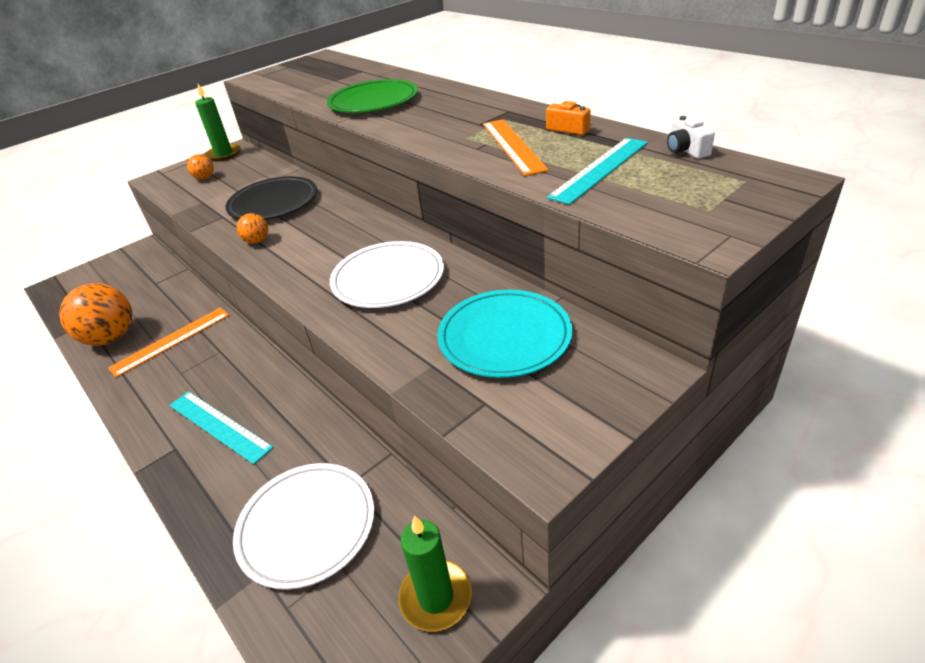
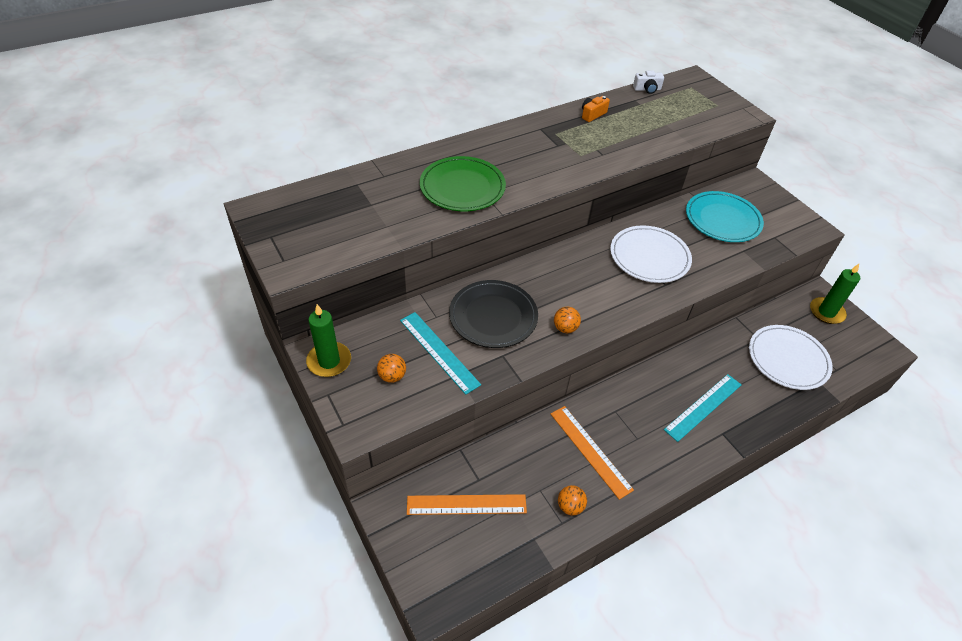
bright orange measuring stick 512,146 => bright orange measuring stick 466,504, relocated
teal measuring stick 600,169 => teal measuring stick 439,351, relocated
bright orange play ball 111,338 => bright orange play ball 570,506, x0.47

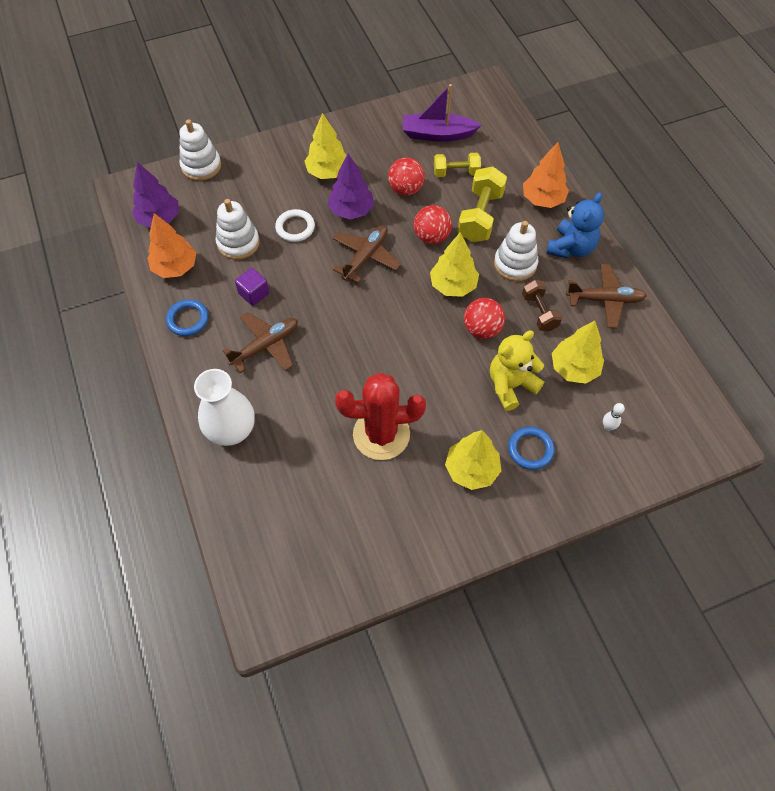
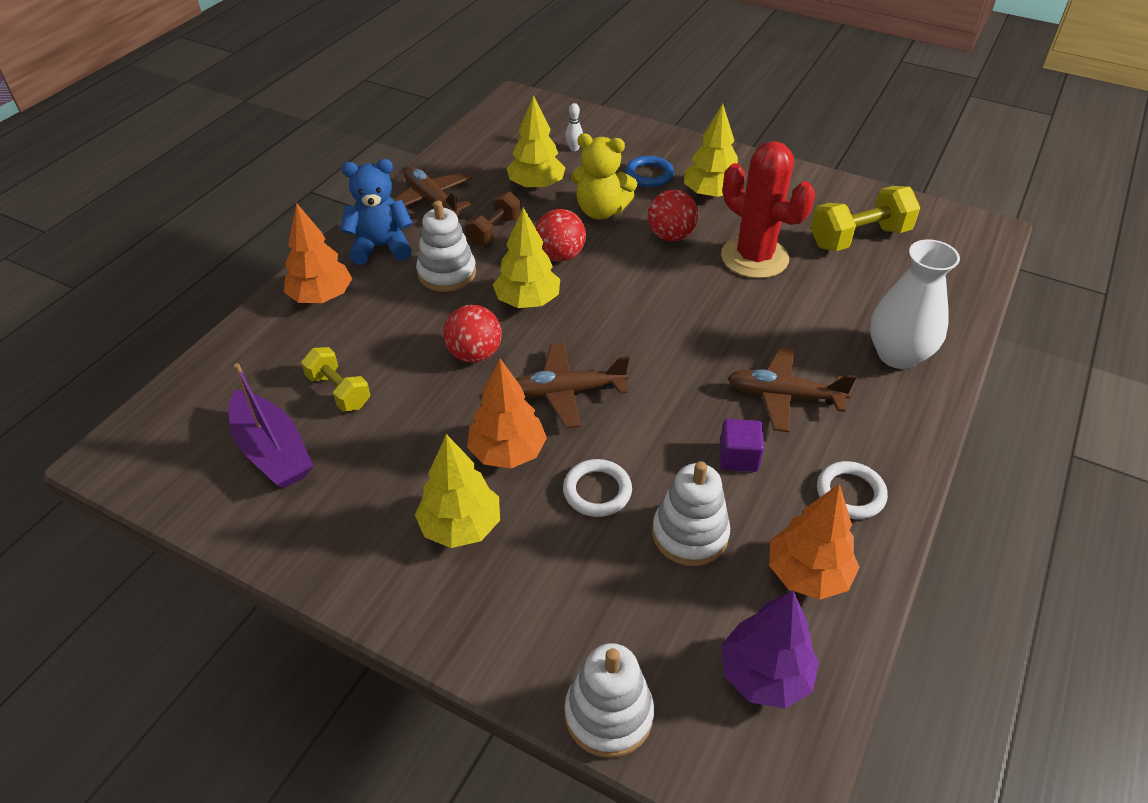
scarlet play ball 405,189 => scarlet play ball 671,236, relocated
golden free weight 480,216 => golden free weight 859,238, relocated
blue ring 188,319 => pure white ring 850,493
royal purple tree 351,210 => bright orange tree 507,453

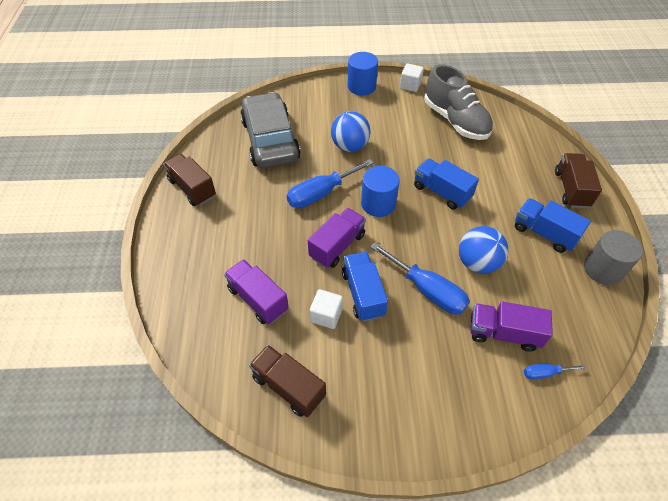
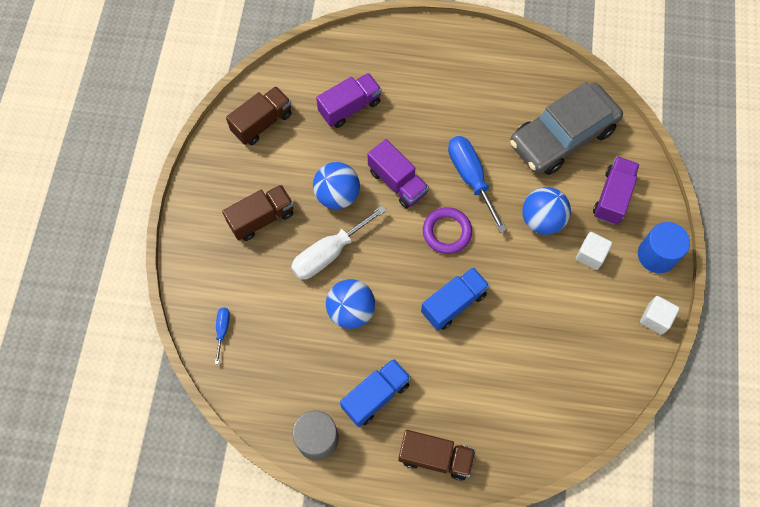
ash-grey lace-up shoe 455,121 => nothing
brown truck 192,188 => brown truck 261,218, relocated
pure white block 326,315 => pure white block 590,255, relocated
royal purple truck 503,333 => royal purple truck 612,197, relocated
blue truck 363,294 => blue play ball 337,195
blue solid cylinder 378,204 => royal purple ring 447,232
blue flat screwdriver 427,290 => pure white flat screwdriver 329,253
ash-grey car 270,140 => ash-grey car 562,136, 150 degrees clockwise

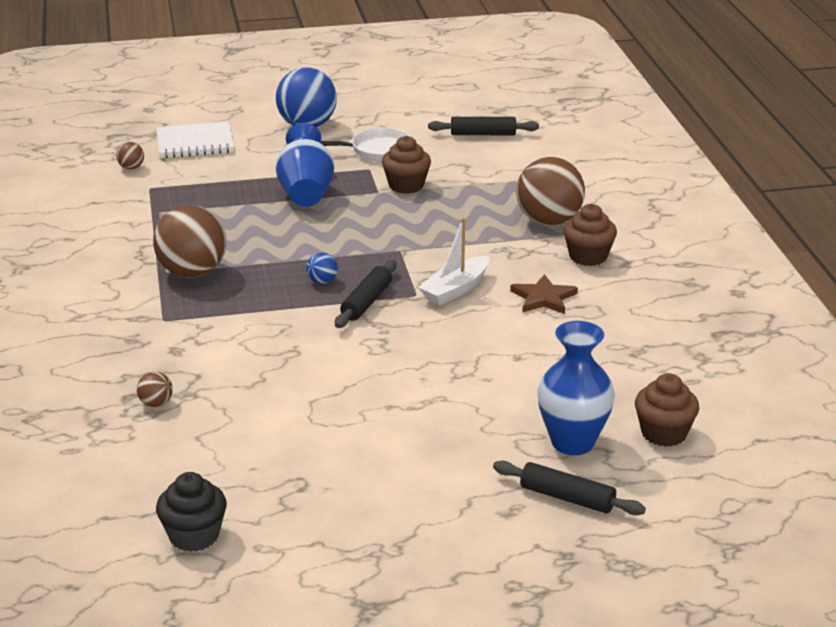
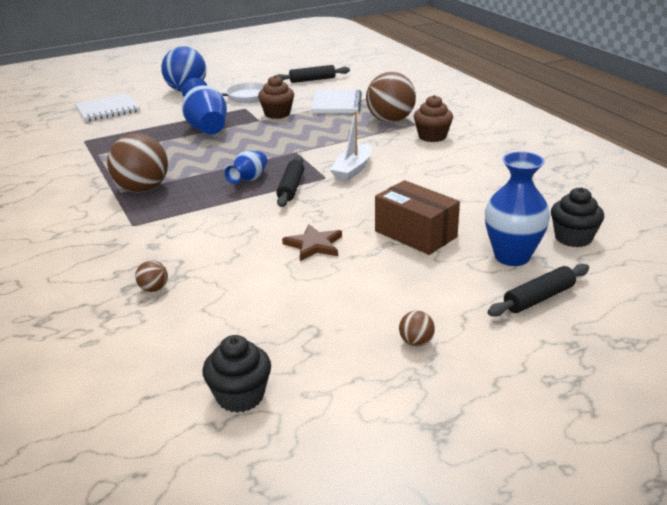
nothing => pure white notebook 336,104
nothing => brown package 415,234
brown play ball 131,168 => brown play ball 416,342, relocated
brown star shape 543,298 => brown star shape 314,245, relocated
blue play ball 322,281 => blue flower vase 249,179
brown cupcake 664,433 => ebony cupcake 573,238
ebony rolling pin 567,498 => ebony rolling pin 538,298, 45 degrees counterclockwise

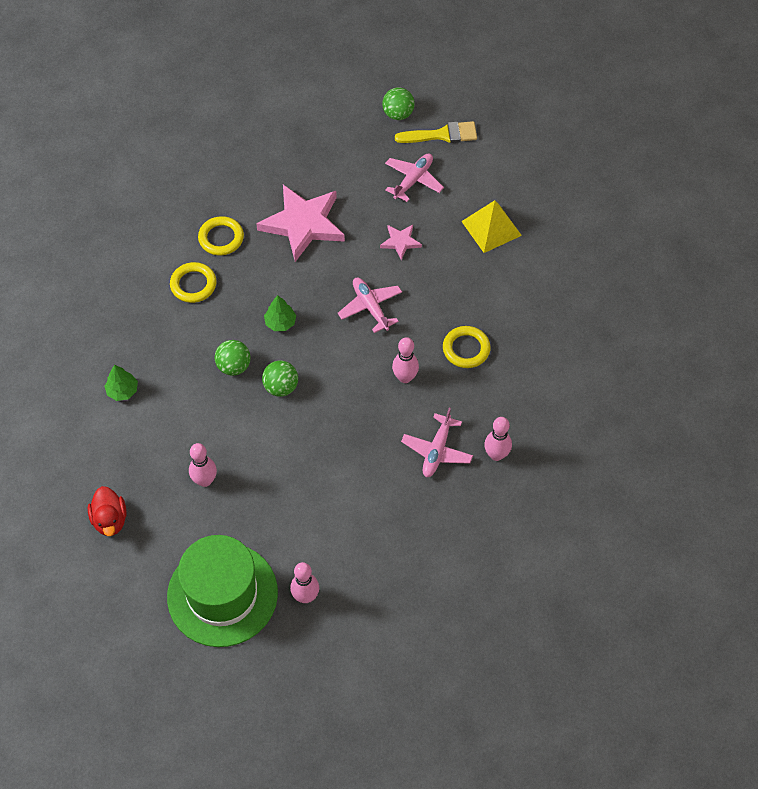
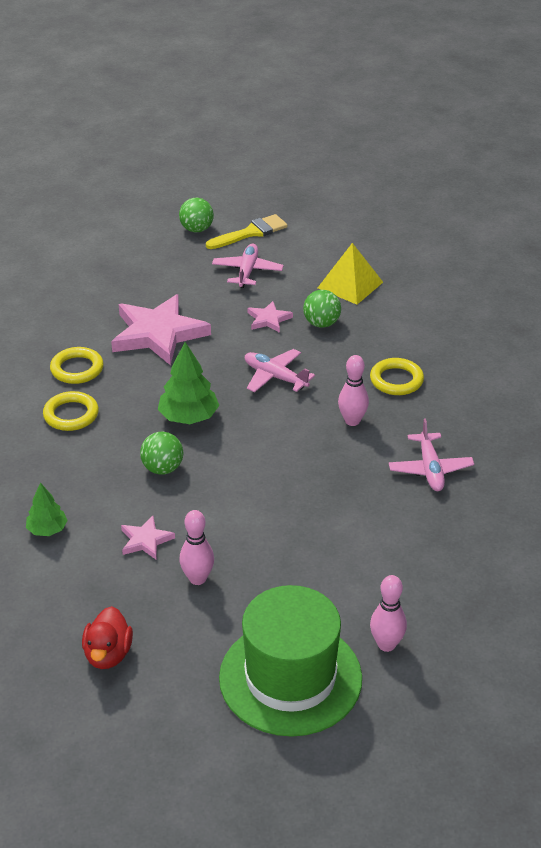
rose-pink tenpin 496,455 => nothing
nothing => rose-pink star shape 146,540
leaf-green play ball 281,387 => leaf-green play ball 321,323, relocated
scarlet duck 110,520 => scarlet duck 108,654, 45 degrees clockwise
leaf-green tree 280,322 => leaf-green tree 189,417, x1.61

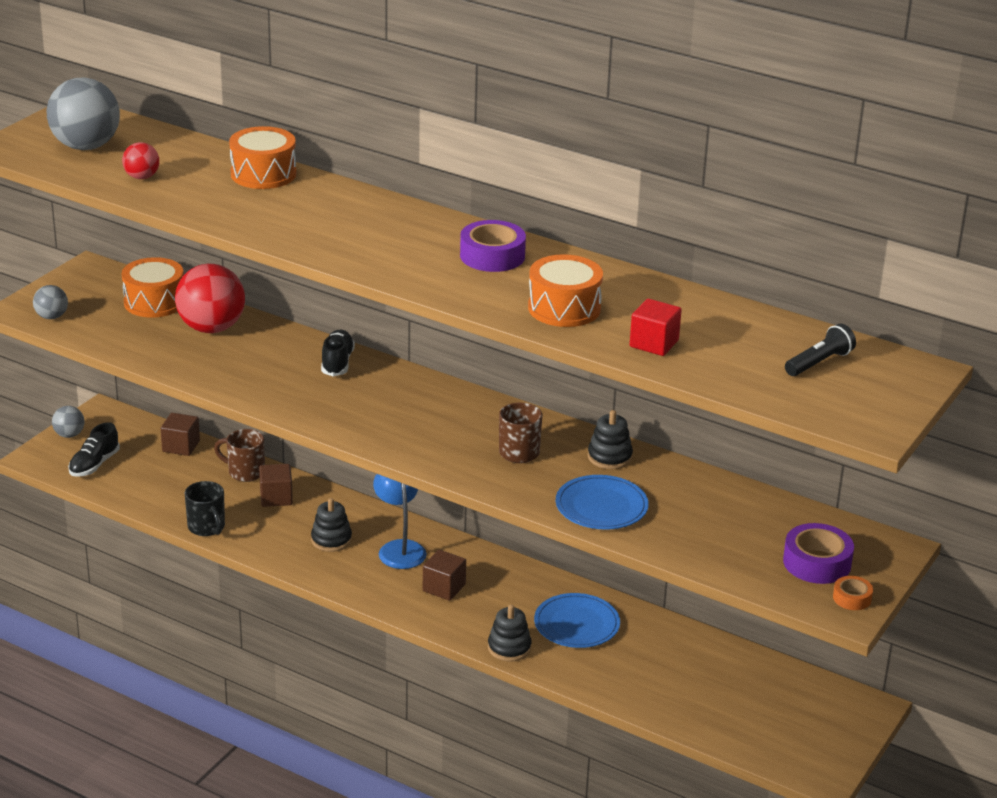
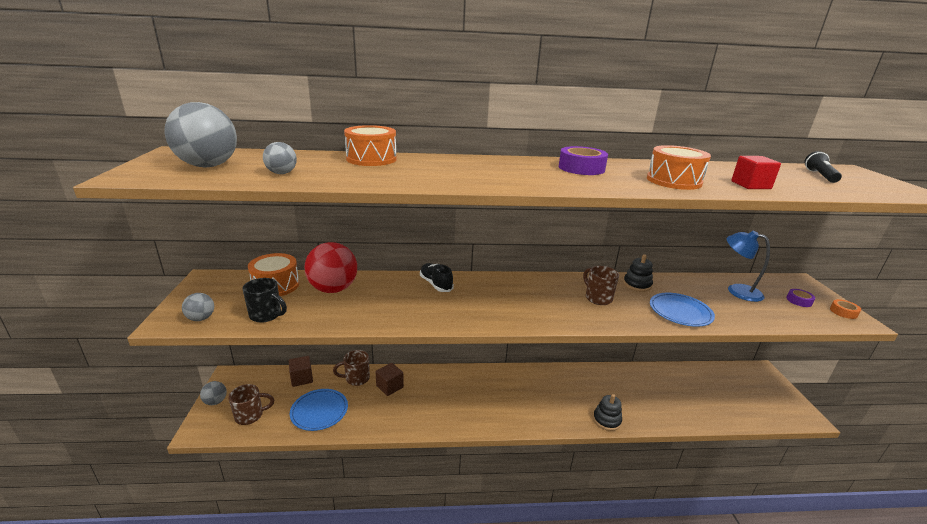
ebony ring stacker 331,540 => nothing
brown block 444,588 => nothing
ebony mug 207,527 => ebony mug 266,315, relocated
blue lamp 399,548 => blue lamp 737,290, relocated
blue plate 576,624 => blue plate 319,411, relocated
ebony lace-up shoe 94,464 => brown mug 250,415
scarlet play ball 142,177 => ash-grey play ball 282,173
royal purple sticky tape 817,563 => royal purple sticky tape 799,301, x0.55

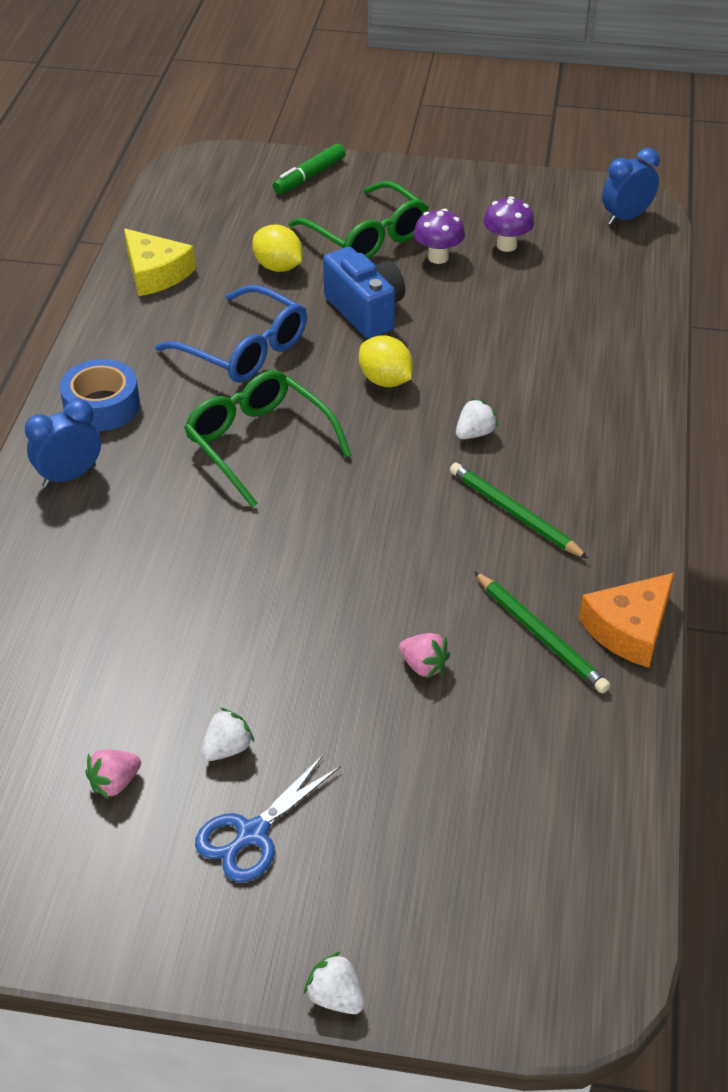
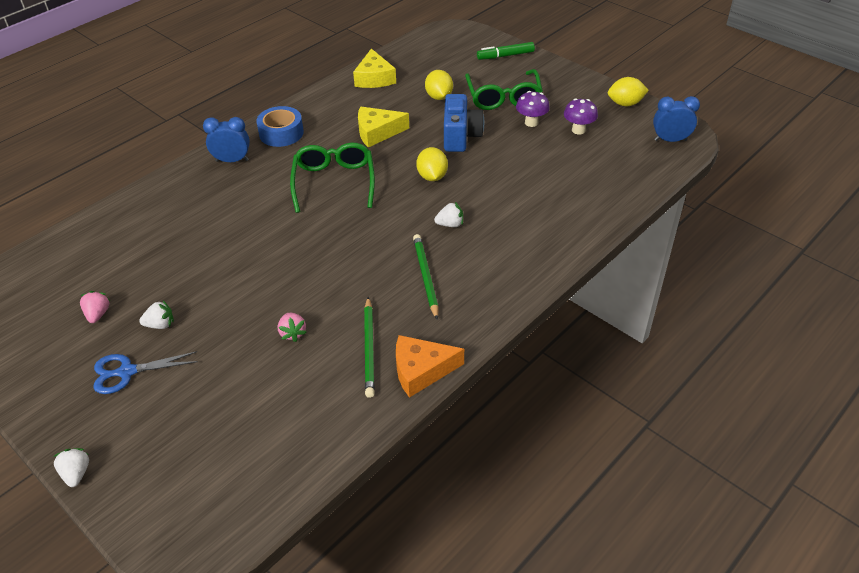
nothing => golden citrus fruit 625,104
blue spectacles 245,350 => golden piece of cheese 377,132
rose-pink toy strawberry 115,783 => rose-pink toy strawberry 98,314, 90 degrees clockwise

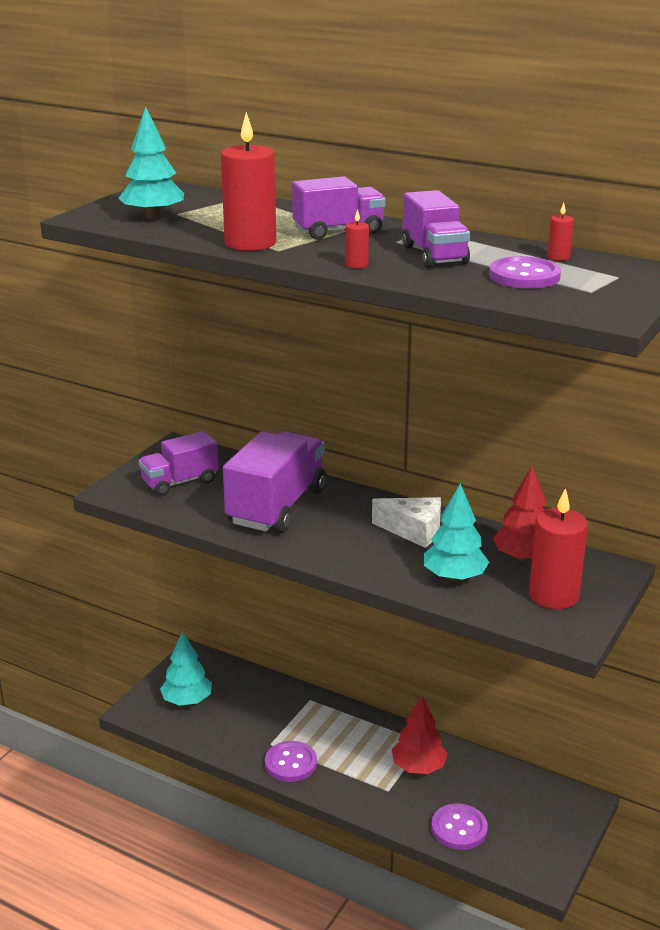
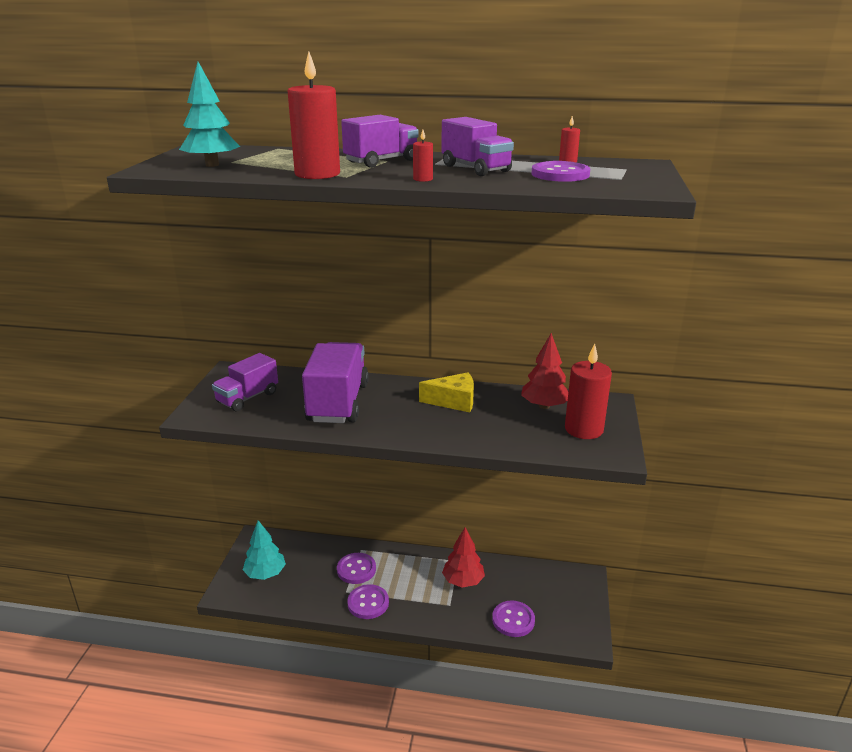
teal tree 454,577 => nothing
nothing => royal purple sewing button 356,569
pure white piece of cheese 414,531 => golden piece of cheese 454,401

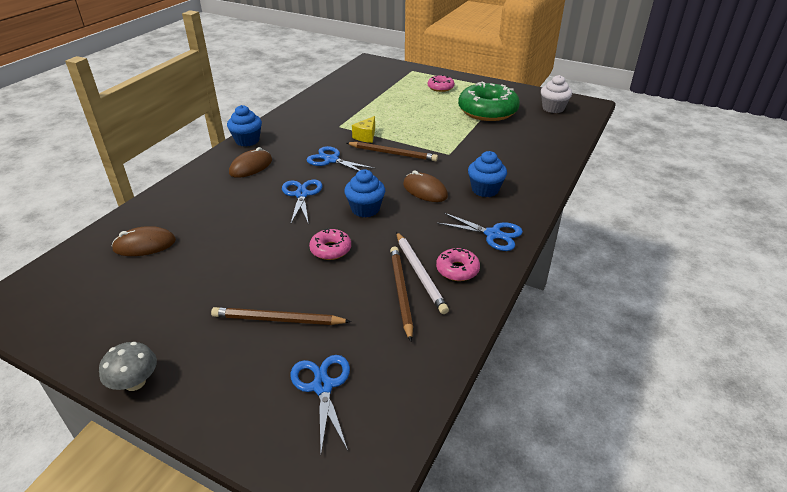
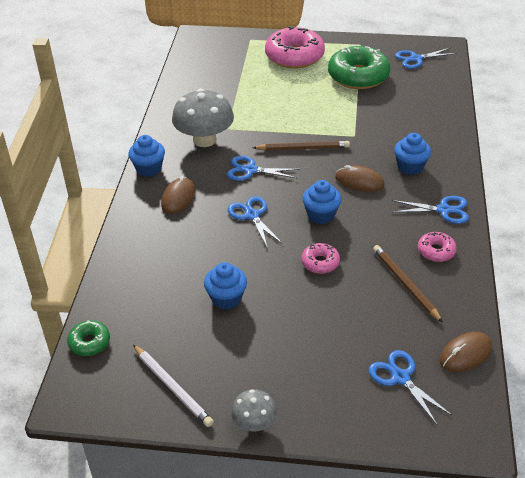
brown pencil 278,320 => nothing
golden piece of cheese 366,136 => nothing
nothing => leaf-green doughnut 89,342
nothing => ash-grey toadstool 204,140
nothing => blue cupcake 226,298
brown PC mouse 144,245 => brown PC mouse 465,354, relocated
pure white pencil 420,273 => pure white pencil 172,387, relocated
pure white cupcake 553,108 => blue shears 416,59
rose-pink doughnut 440,87 => rose-pink doughnut 294,56, x2.08

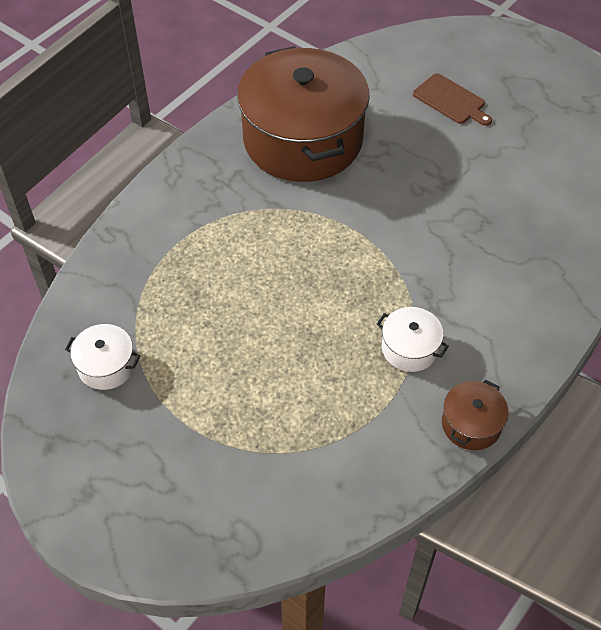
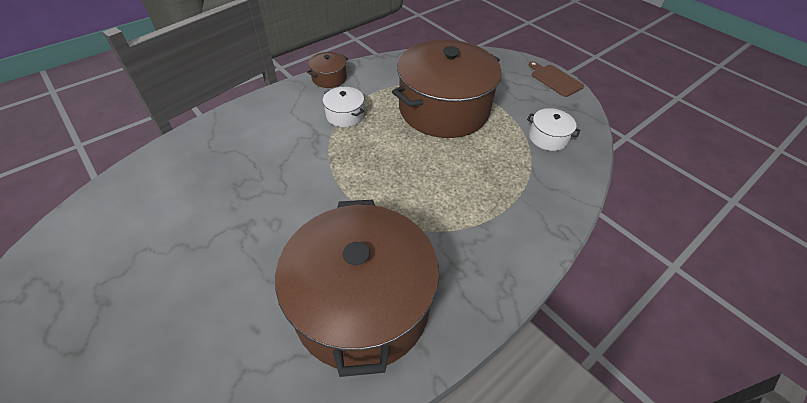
nothing => brown pot 443,109
brown cutting board 451,100 => brown cutting board 555,79, relocated

